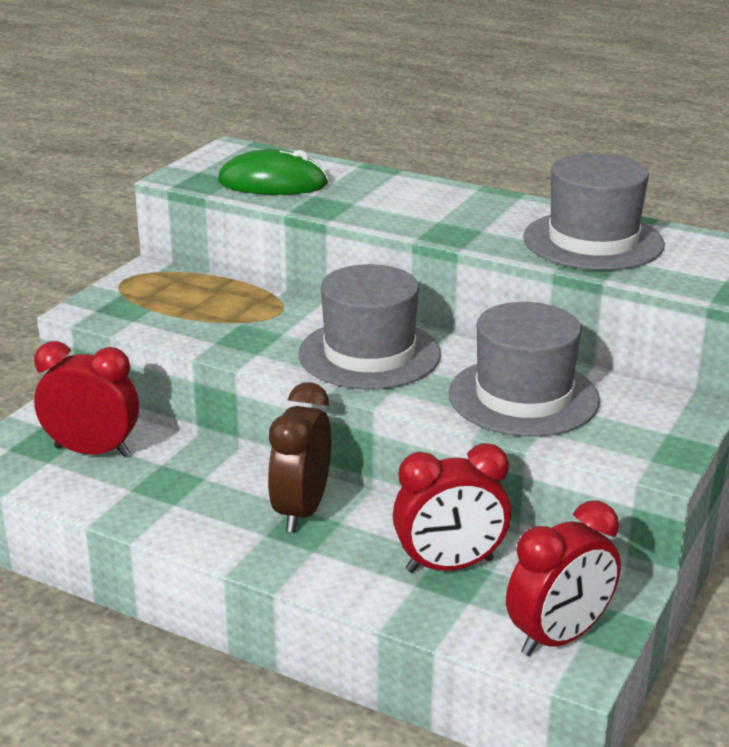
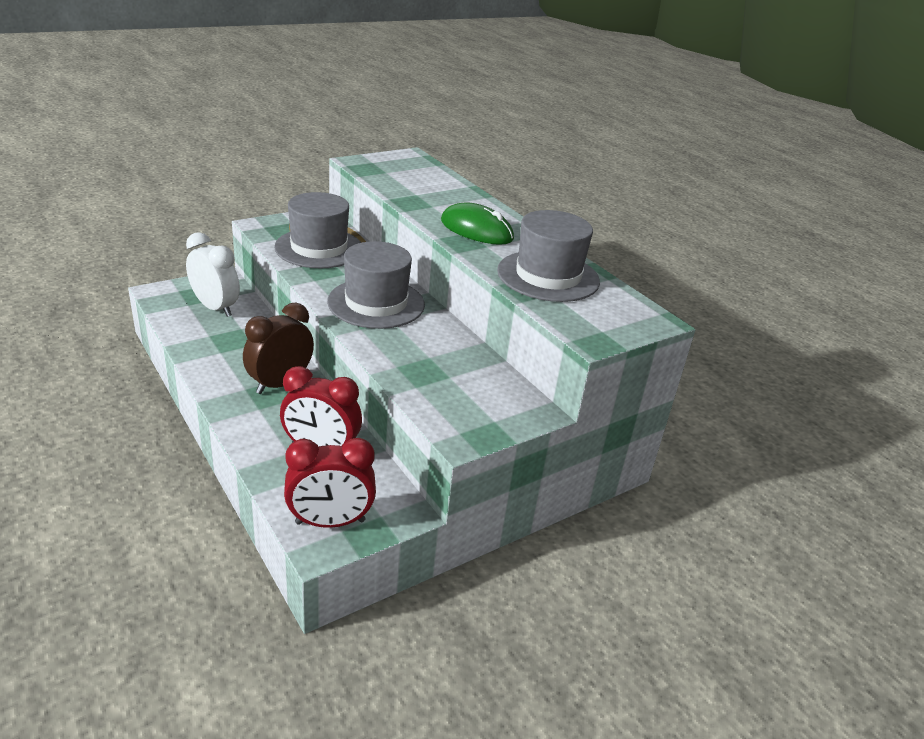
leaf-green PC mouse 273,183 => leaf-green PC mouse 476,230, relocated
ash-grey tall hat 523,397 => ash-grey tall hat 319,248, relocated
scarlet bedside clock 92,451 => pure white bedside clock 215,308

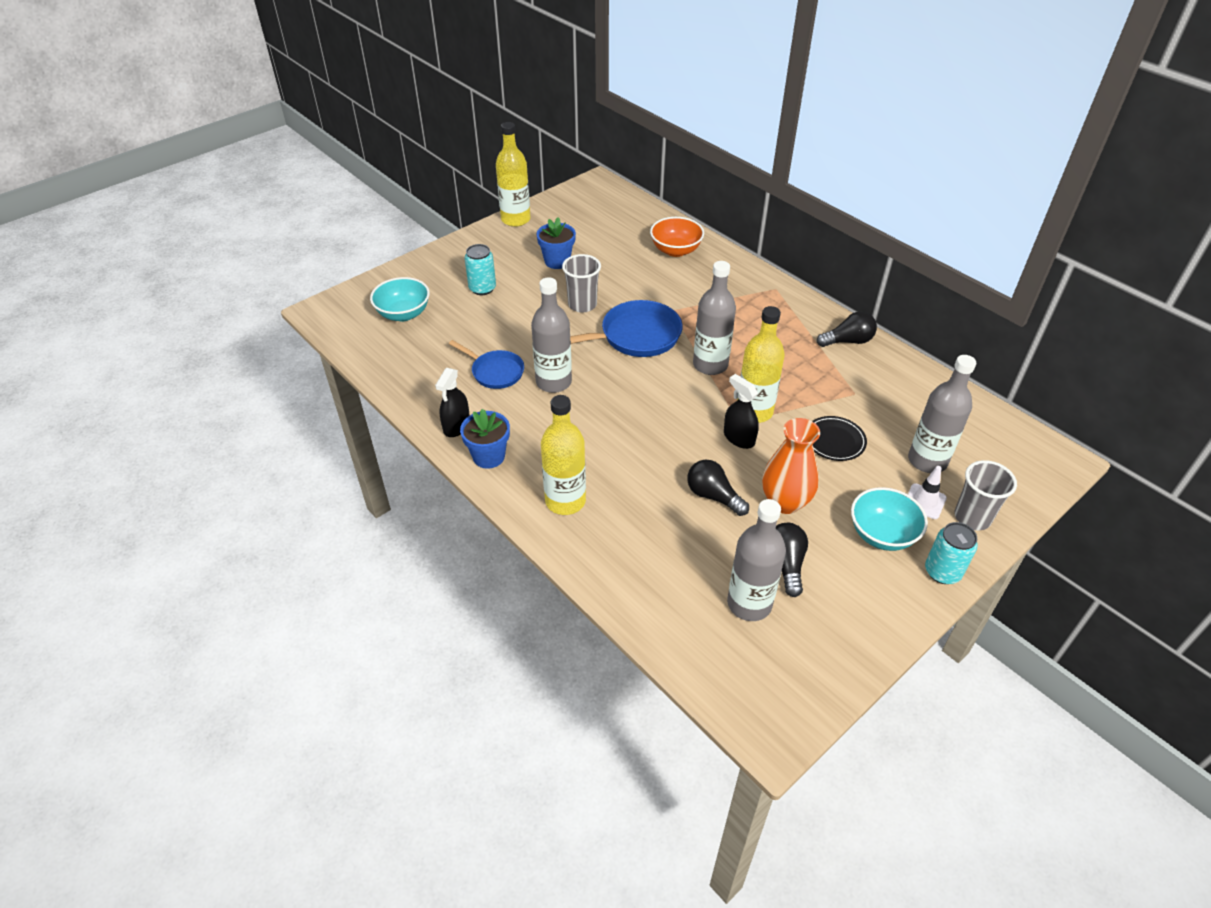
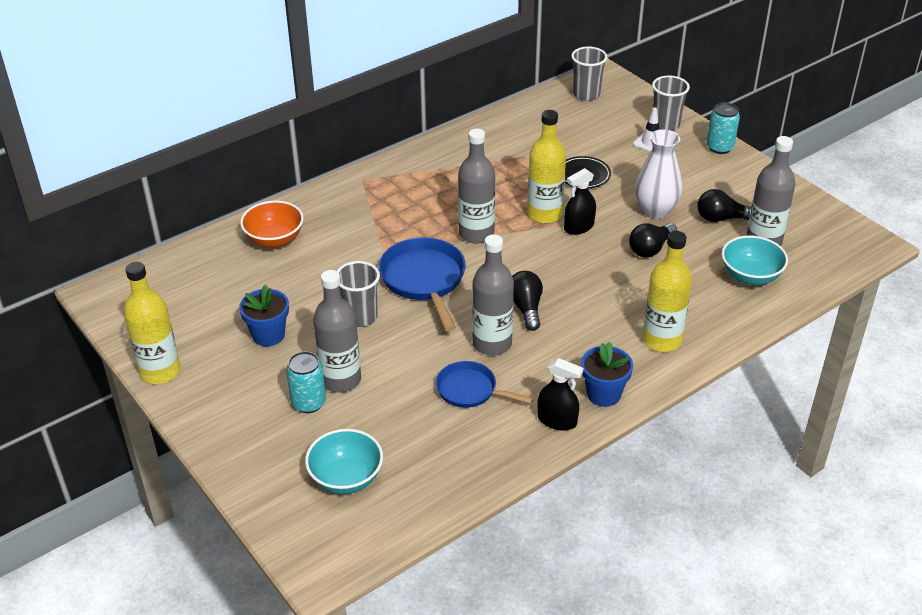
nothing => ash-grey cup 586,94
ebony lightbulb 848,341 => ebony lightbulb 526,308, relocated
teal bowl 882,534 => teal bowl 750,276, relocated
ash-grey drink bottle 927,460 => ash-grey drink bottle 341,380, relocated
bright orange flower vase 785,502 => pure white flower vase 655,211
blue frying pan 495,372 => blue frying pan 470,390, 105 degrees counterclockwise

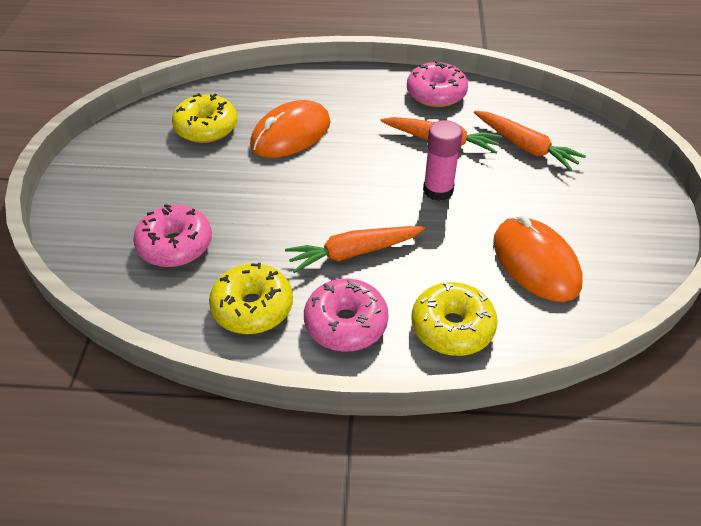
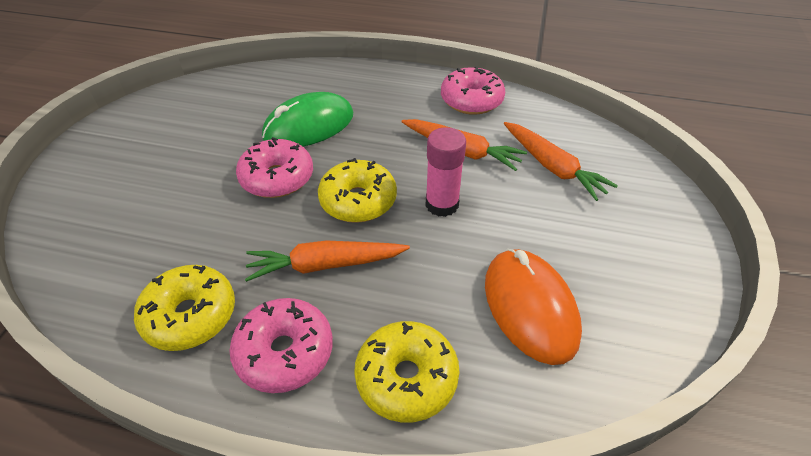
rose-pink doughnut 175,245 => rose-pink doughnut 277,178, relocated
golden doughnut 206,128 => golden doughnut 358,201, relocated
bright orange PC mouse 291,134 => leaf-green PC mouse 309,126

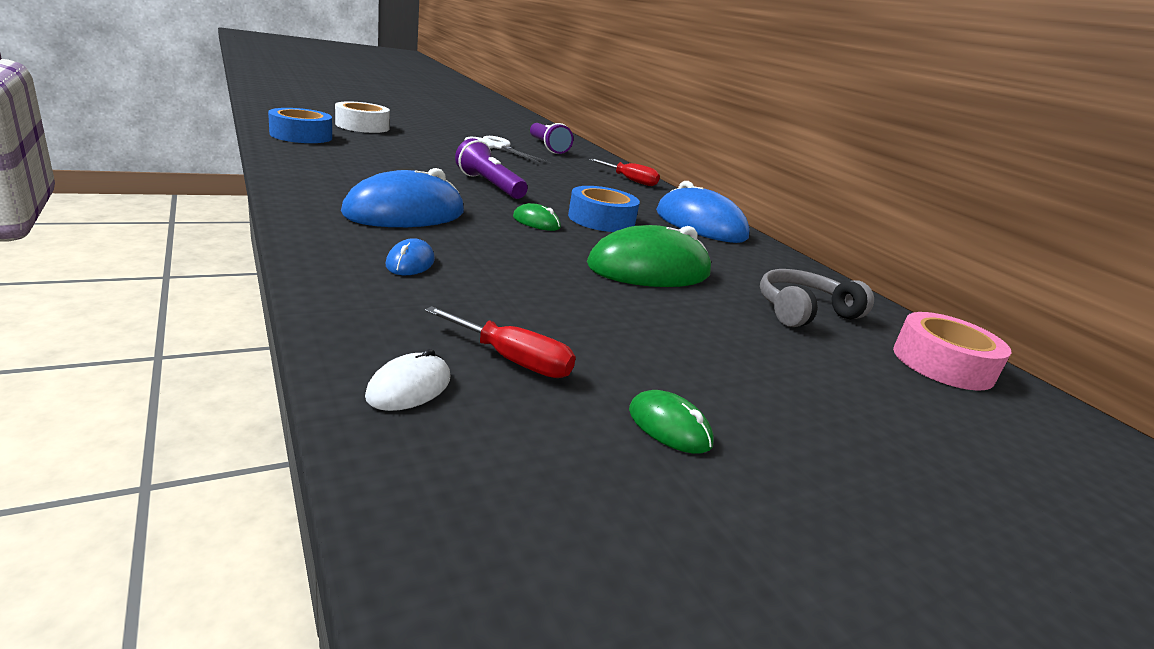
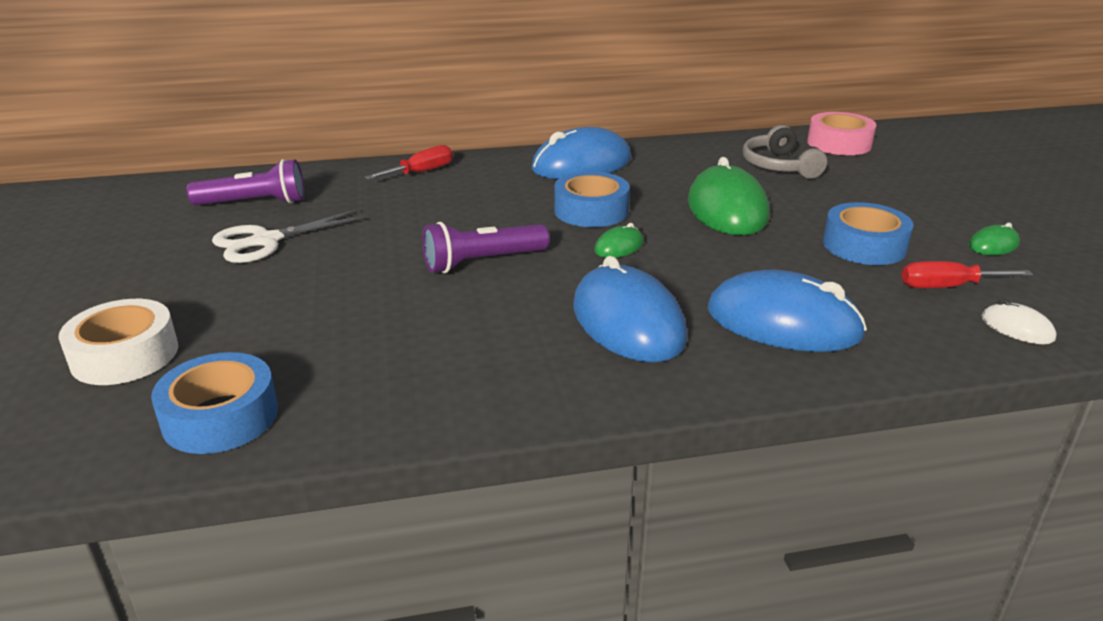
nothing => blue sticky tape 864,246
scarlet flat screwdriver 513,360 => scarlet flat screwdriver 947,287, 135 degrees counterclockwise
blue PC mouse 410,263 => blue PC mouse 783,322, x2.21

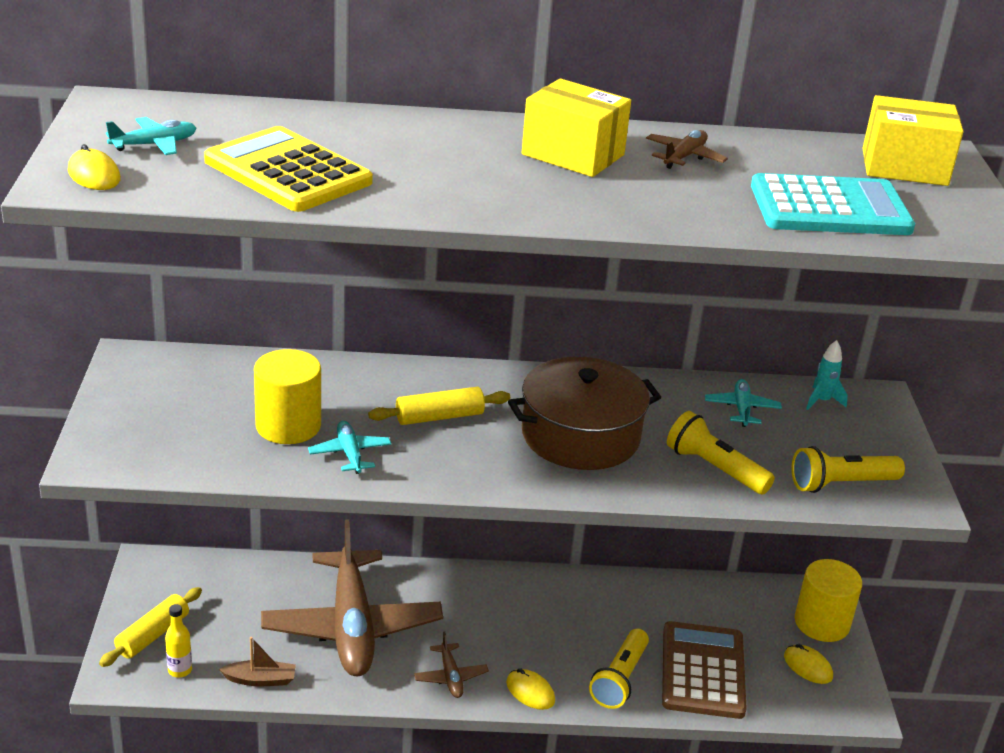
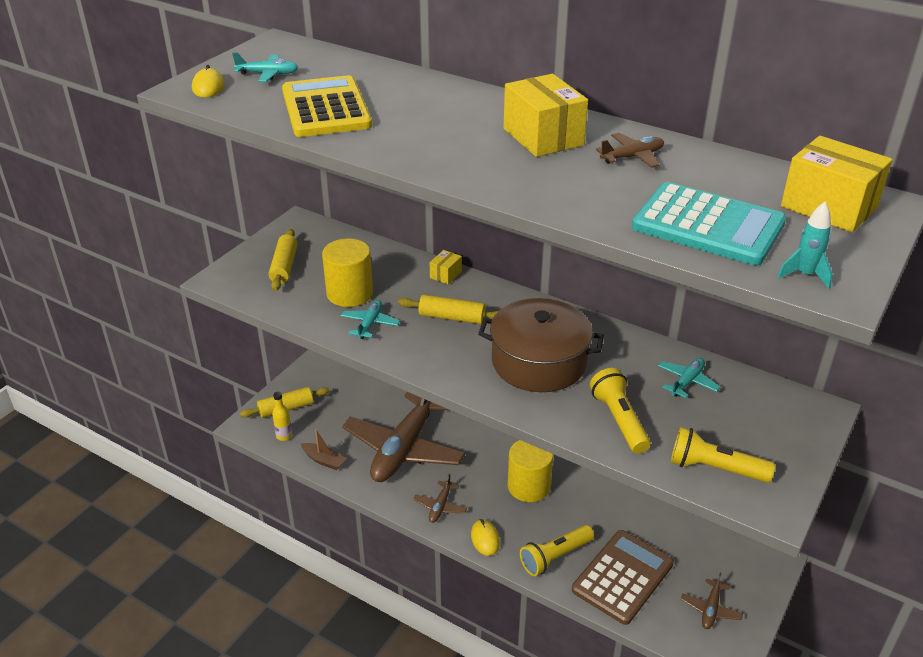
nothing => golden rolling pin 284,266
nothing => golden package 445,274
golden solid cylinder 822,623 => golden solid cylinder 529,486, relocated
teal toy rocket 822,401 => teal toy rocket 805,275, relocated
golden PC mouse 808,666 => brown toy plane 710,609

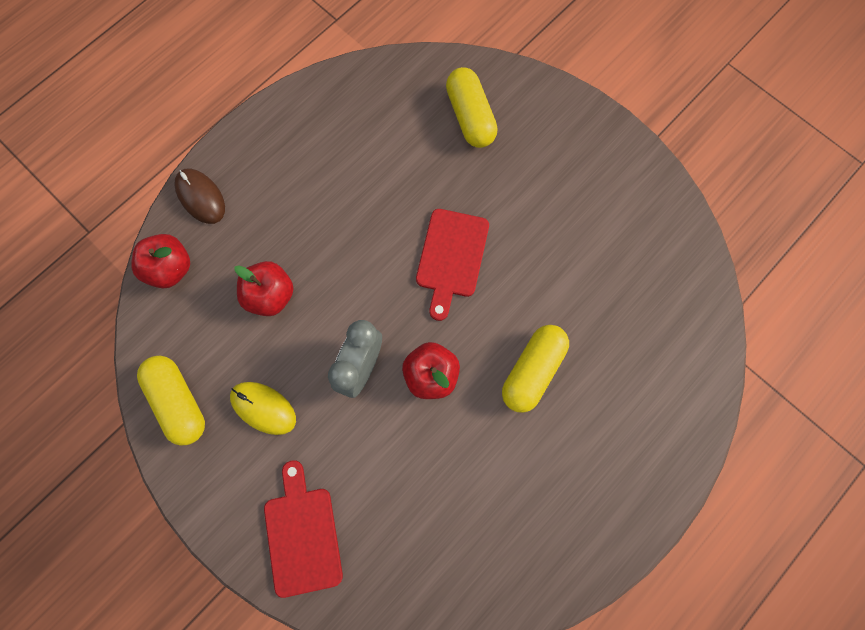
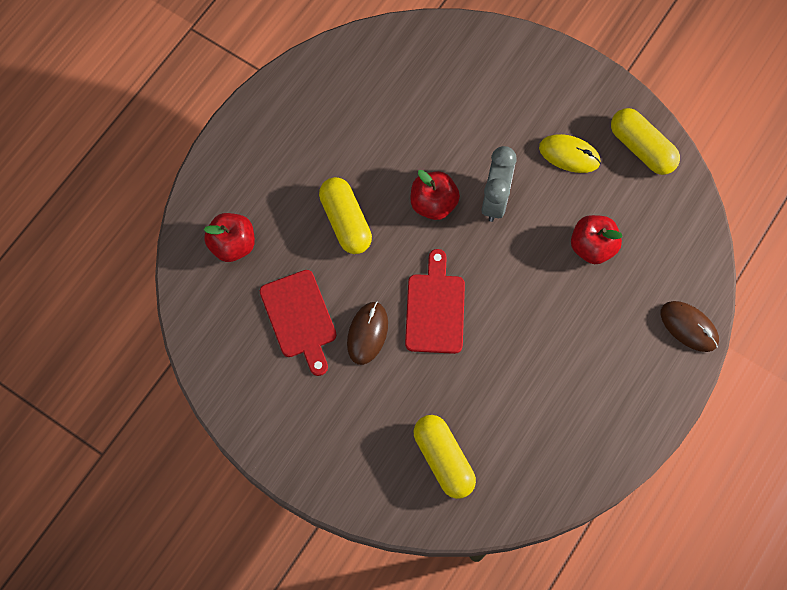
nothing => brown PC mouse 367,333
scarlet apple fruit 171,268 => scarlet apple fruit 233,245, relocated
scarlet cutting board 302,535 => scarlet cutting board 299,318, relocated
golden capsule 532,370 => golden capsule 346,221, 45 degrees counterclockwise

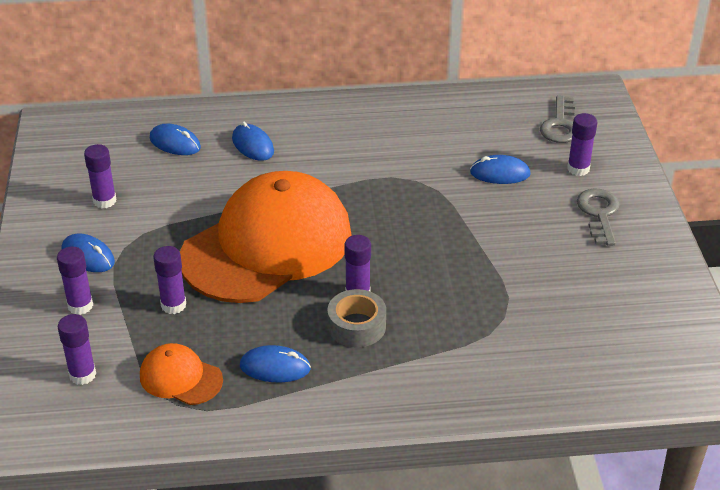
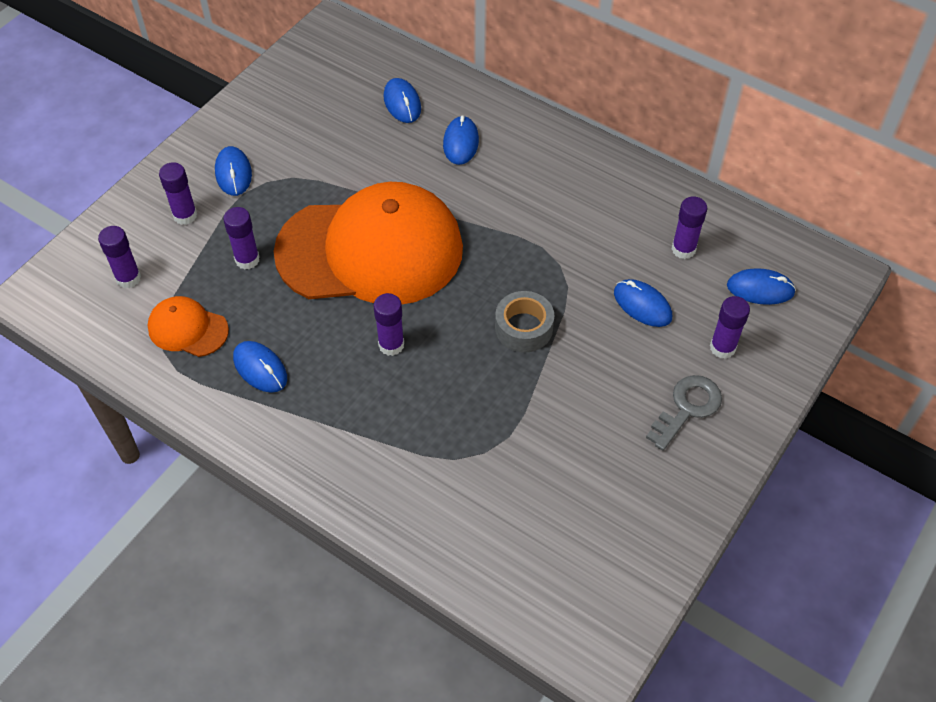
royal purple stick of glue 104,201 => royal purple stick of glue 683,249, relocated
ash-grey sticky tape 356,326 => ash-grey sticky tape 523,328, relocated
ash-grey door key 560,125 => blue PC mouse 760,289
bright orange cap 180,378 => bright orange cap 188,329, 45 degrees counterclockwise

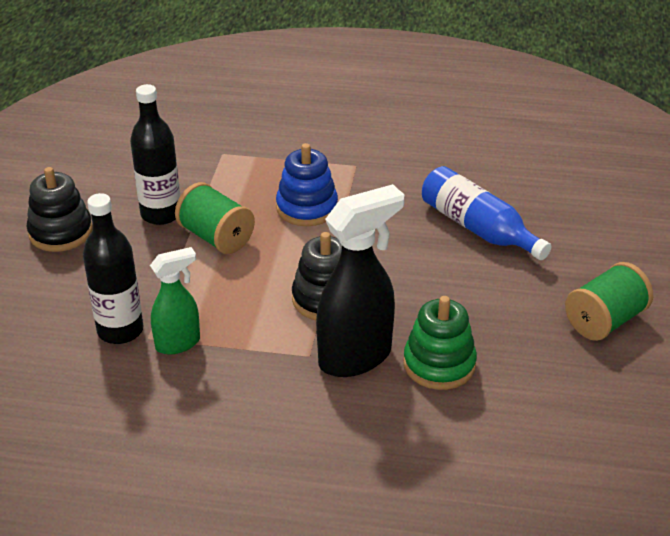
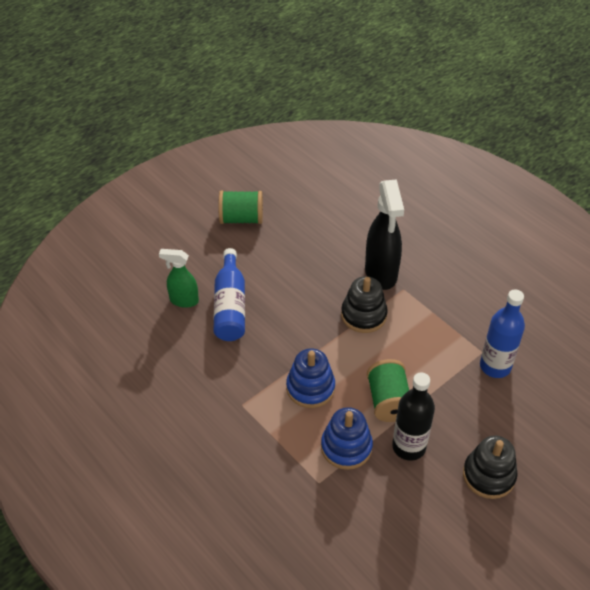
leaf-green ring stacker 439,364 => nothing
nothing => blue ring stacker 346,447
leaf-green spray cleaner 178,343 => leaf-green spray cleaner 183,300, relocated
ebony drink bottle 120,330 => blue drink bottle 495,366
ebony spray cleaner 356,357 => ebony spray cleaner 381,273, 105 degrees counterclockwise

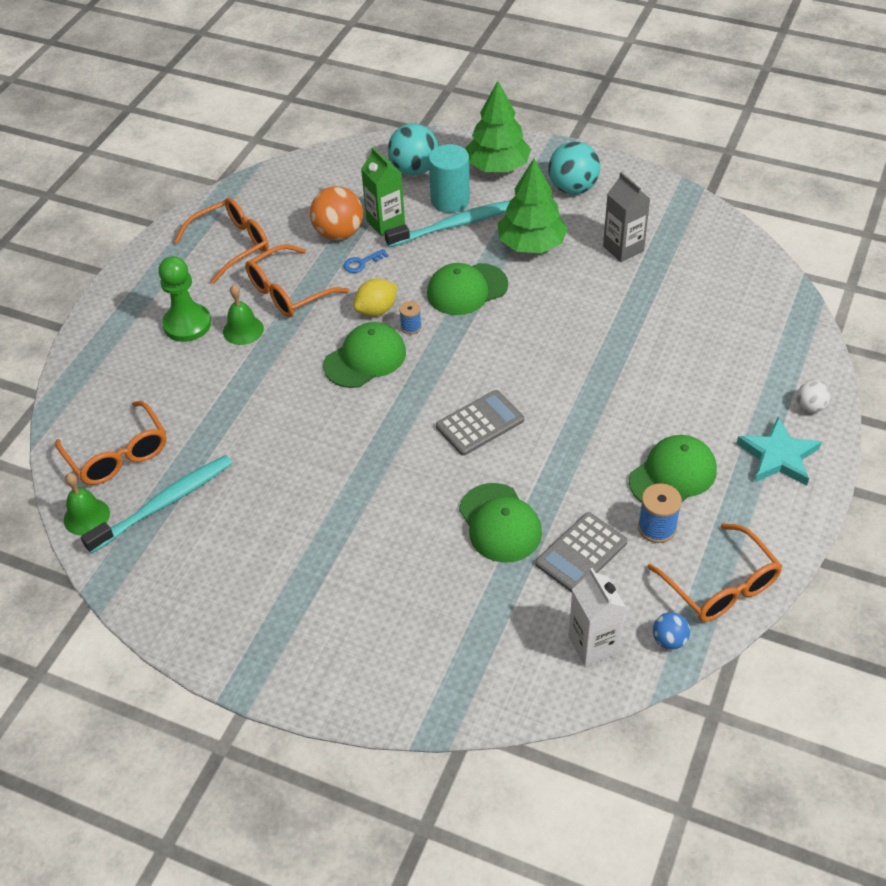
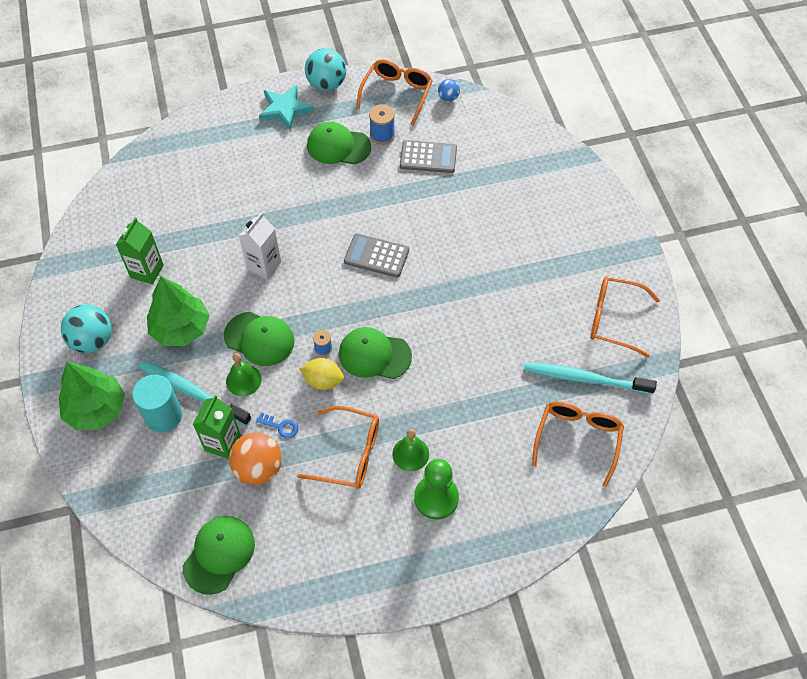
pure white play ball 810,407 => nothing
leaf-green hand bell 86,516 => leaf-green hand bell 243,380, relocated
bright orange spectacles 231,245 => bright orange spectacles 614,319, relocated
teal play ball 414,169 => teal play ball 326,84, relocated
leaf-green cap 500,523 => leaf-green cap 219,554, relocated
pure white milk carton 593,645 => pure white milk carton 264,265, relocated
ash-grey milk carton 623,248 => leaf-green milk carton 147,271

